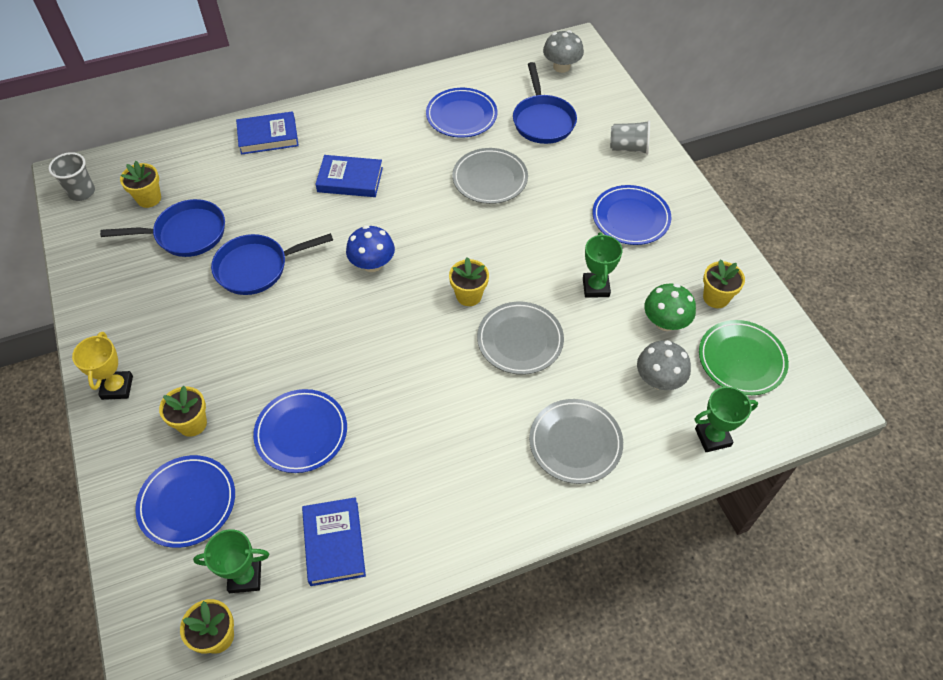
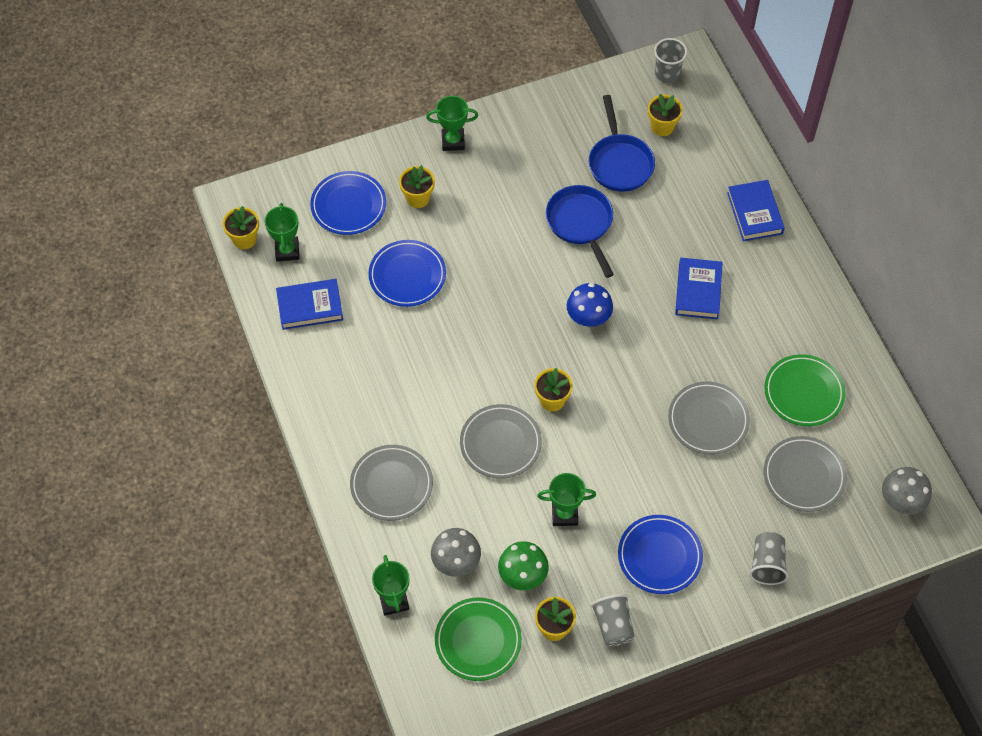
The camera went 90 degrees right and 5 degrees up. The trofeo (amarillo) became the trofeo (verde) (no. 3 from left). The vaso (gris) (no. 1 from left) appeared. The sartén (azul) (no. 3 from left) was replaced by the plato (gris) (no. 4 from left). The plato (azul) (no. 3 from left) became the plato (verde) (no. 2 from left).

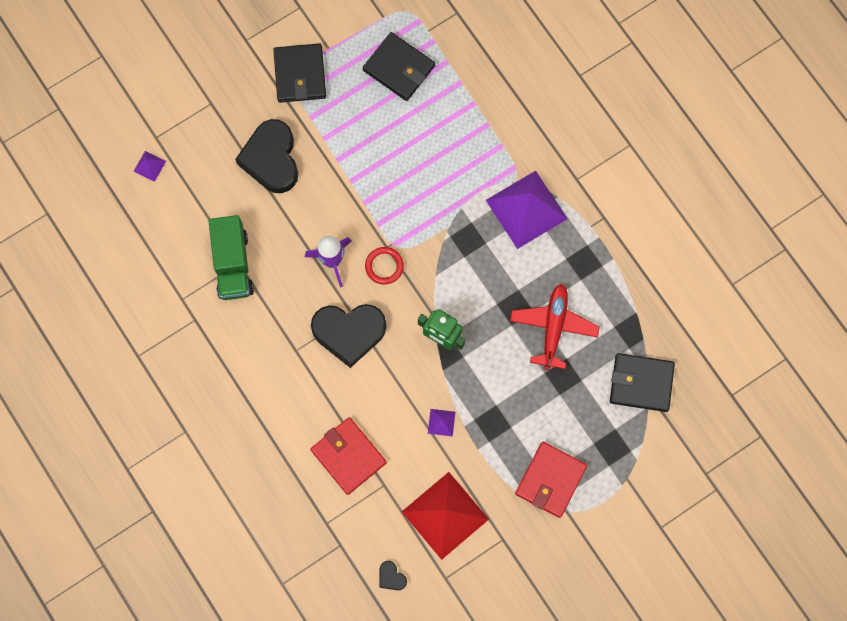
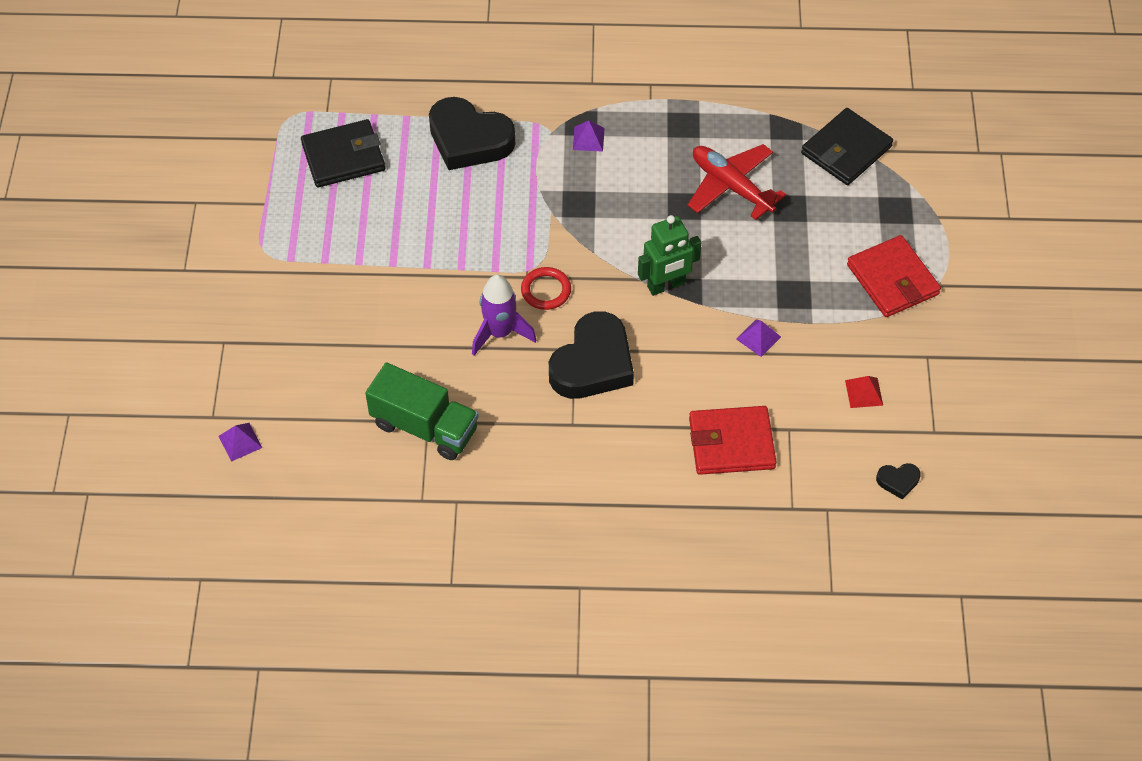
The camera went 55 degrees left and 20 degrees down. The corazón (negro) (no. 1 from left) moved. The pirámide (morado) (no. 3 from left in the first image) changed to 0.41 times the size. The pirámide (rojo) changed to 0.41 times the size. The cartera (negro) (no. 1 from left) disappeared.

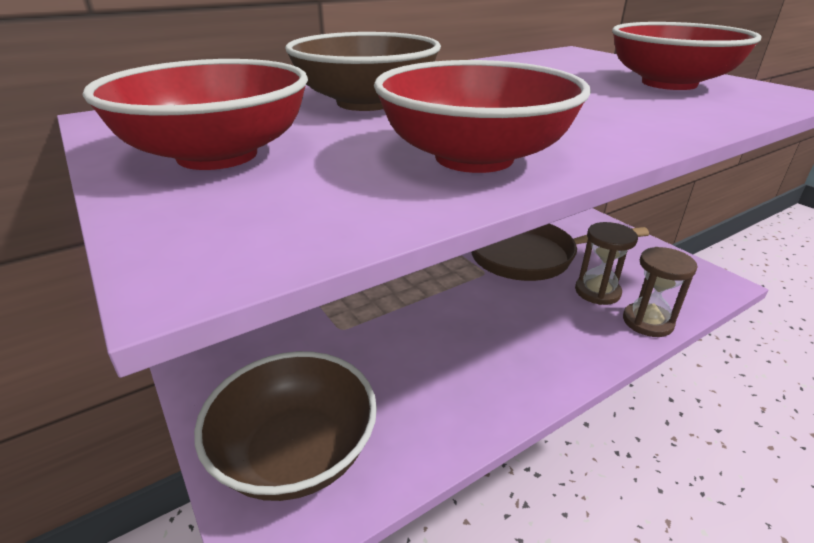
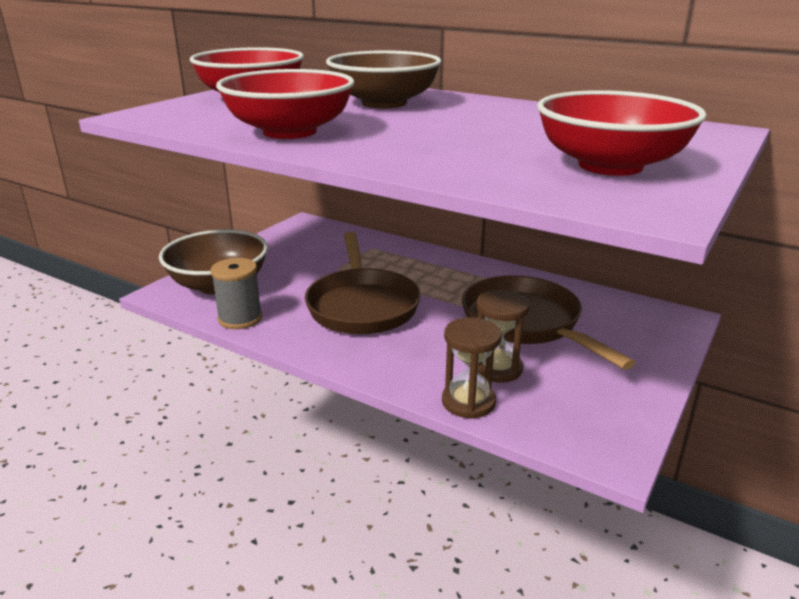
The camera went 65 degrees right and 5 degrees down. The carrete (gris) appeared. The sartén (marrón) (no. 1 from left) appeared.

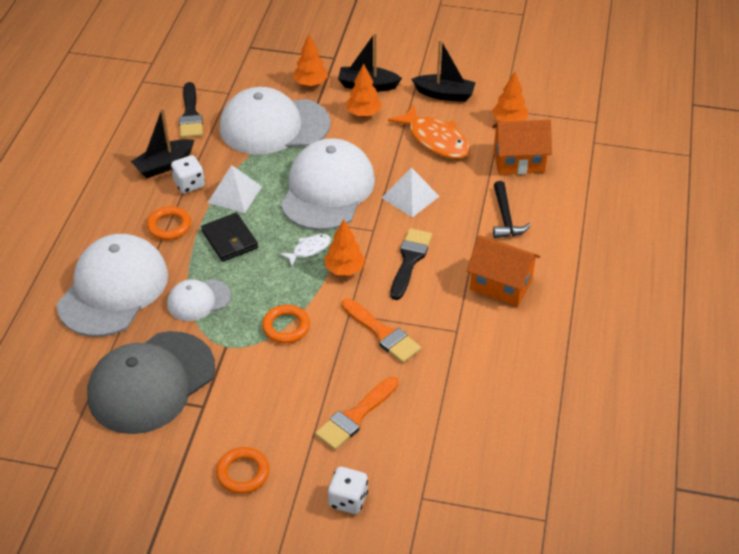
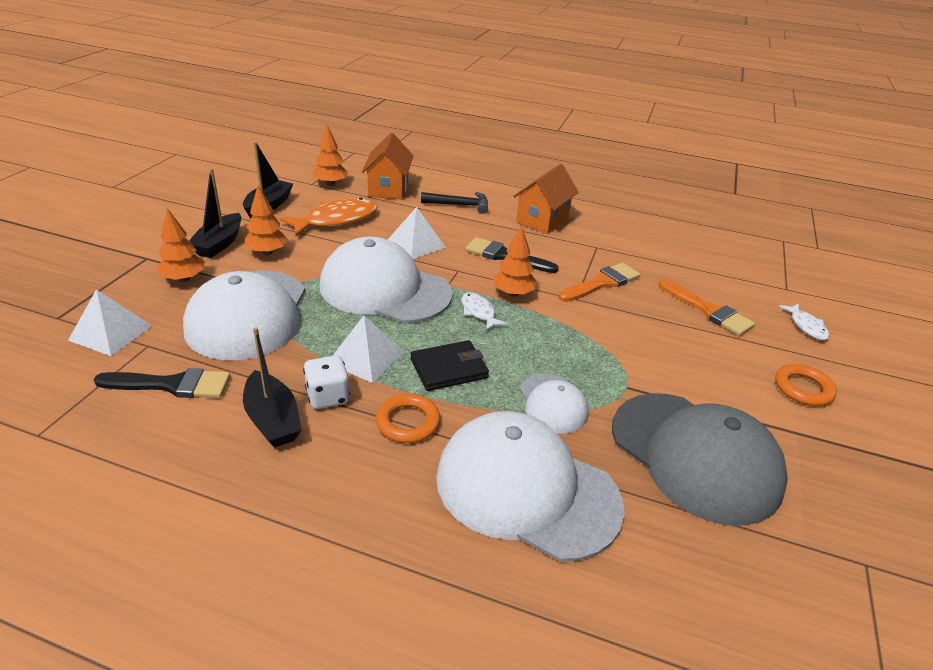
The camera went 85 degrees left and 10 degrees down. The pirámide (blanco) (no. 1 from left) appeared. The dado (blanco) (no. 2 from left) was replaced by the pez (blanco) (no. 2 from left). The anillo (naranja) (no. 3 from left) disappeared.

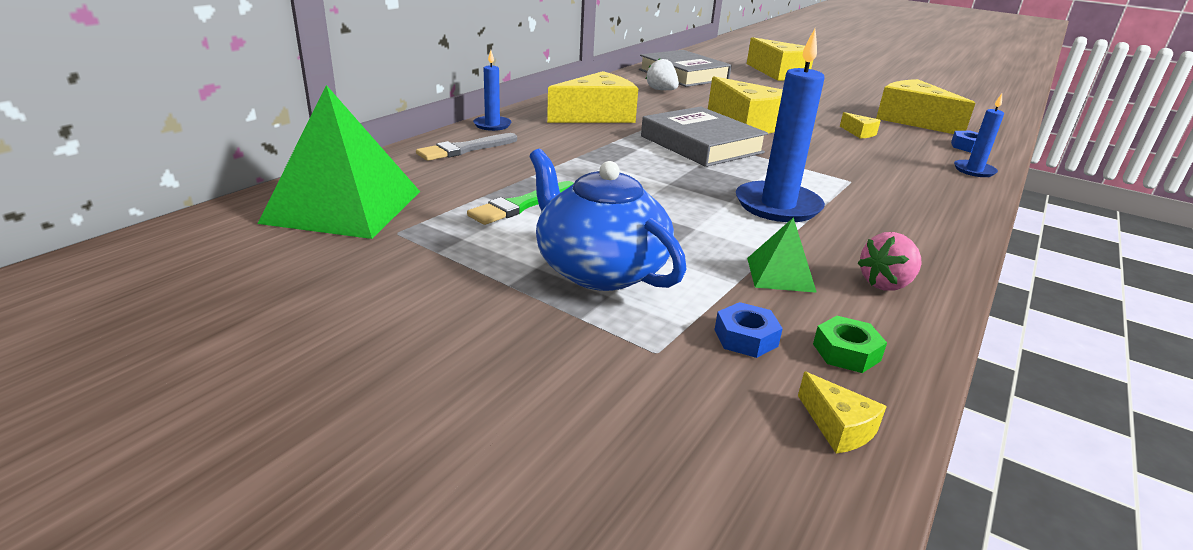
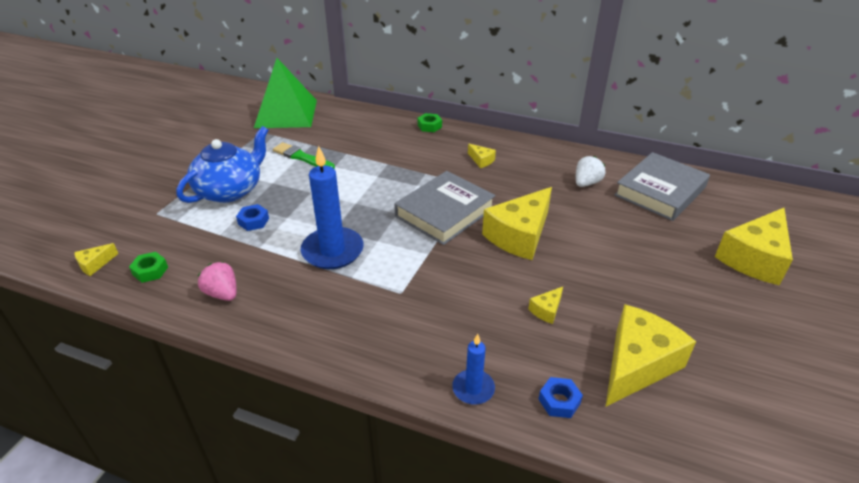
The camera went 80 degrees right and 10 degrees up. The tuerca (azul) (no. 1 from left) moved. The vela (azul) (no. 1 from left) was replaced by the tuerca (verde) (no. 2 from left). The queso (amarillo) (no. 1 from left in the first image) changed to 0.43 times the size. The pincel (gris) disappeared. The pirámide (verde) (no. 2 from left) disappeared.

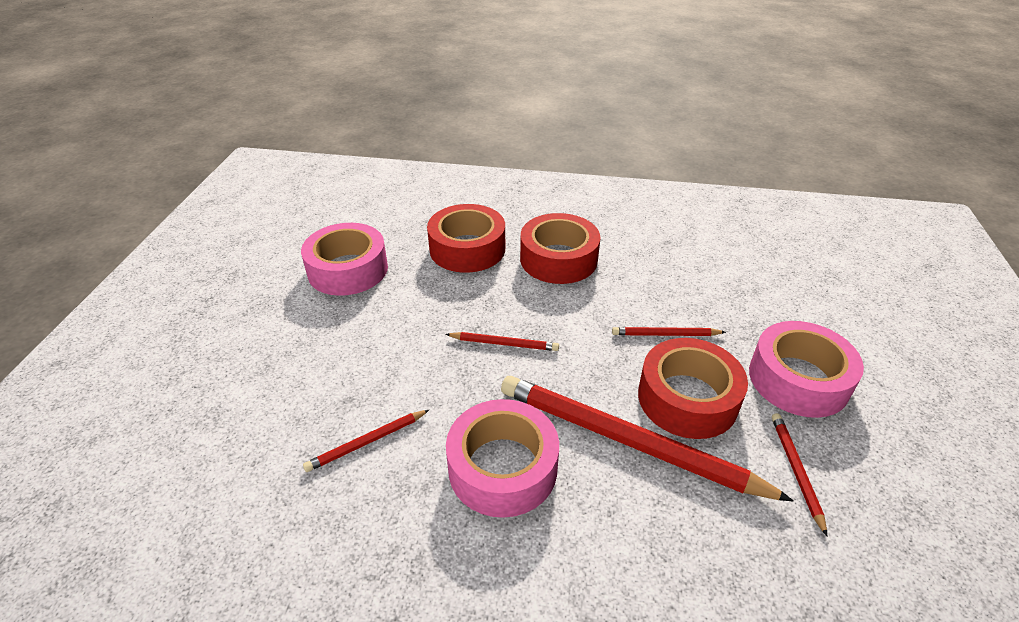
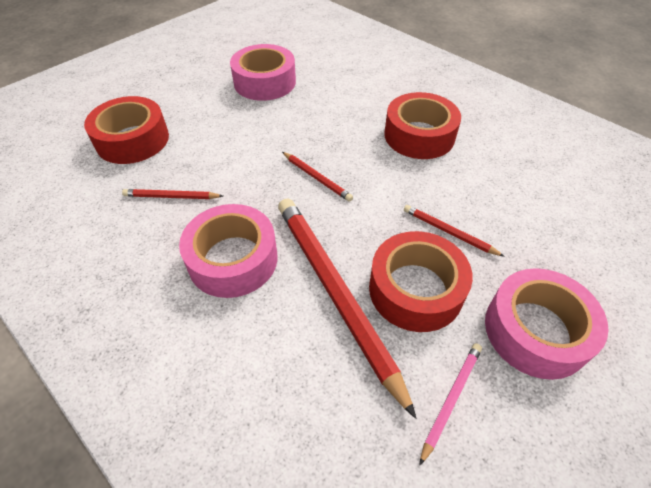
The camera went 35 degrees right and 10 degrees up. The cinta adhesiva (rojo) (no. 1 from left) moved. The lápiz (rojo) (no. 5 from left) became the lápiz (rosa).

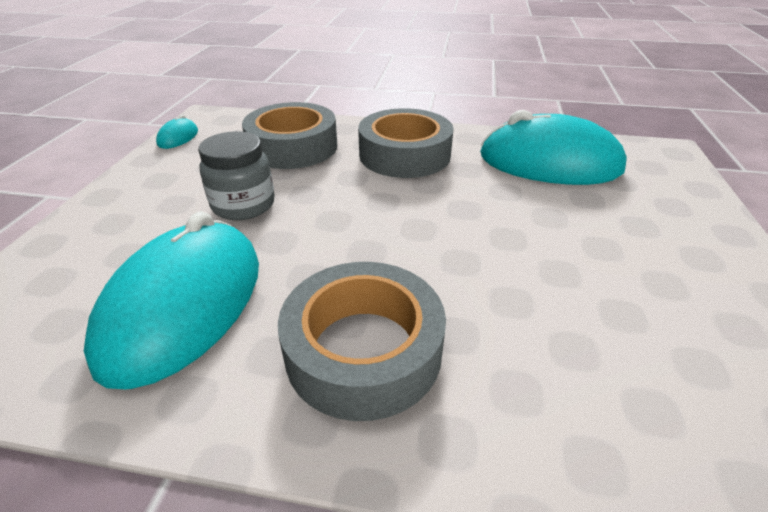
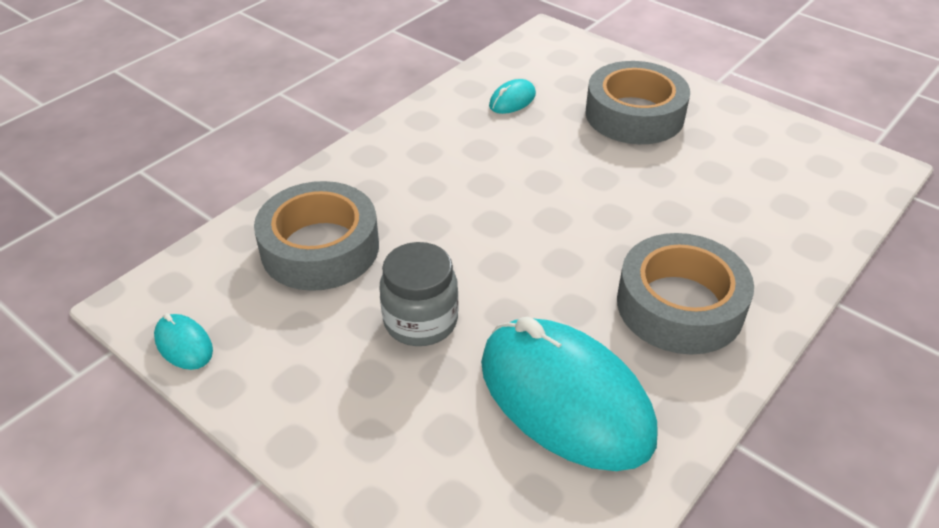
The camera went 60 degrees left and 5 degrees up. The ratón (turquesa) (no. 3 from left in the first image) changed to 0.40 times the size. The cinta adhesiva (gris) (no. 3 from left in the first image) moved.

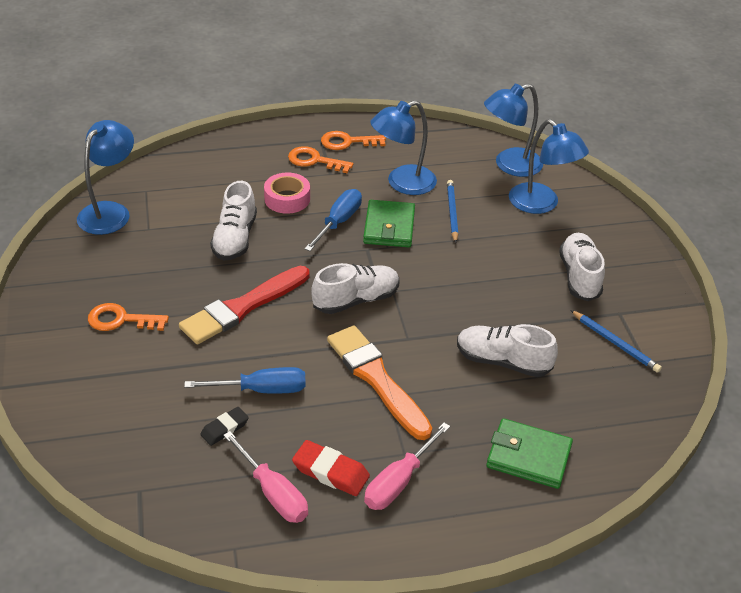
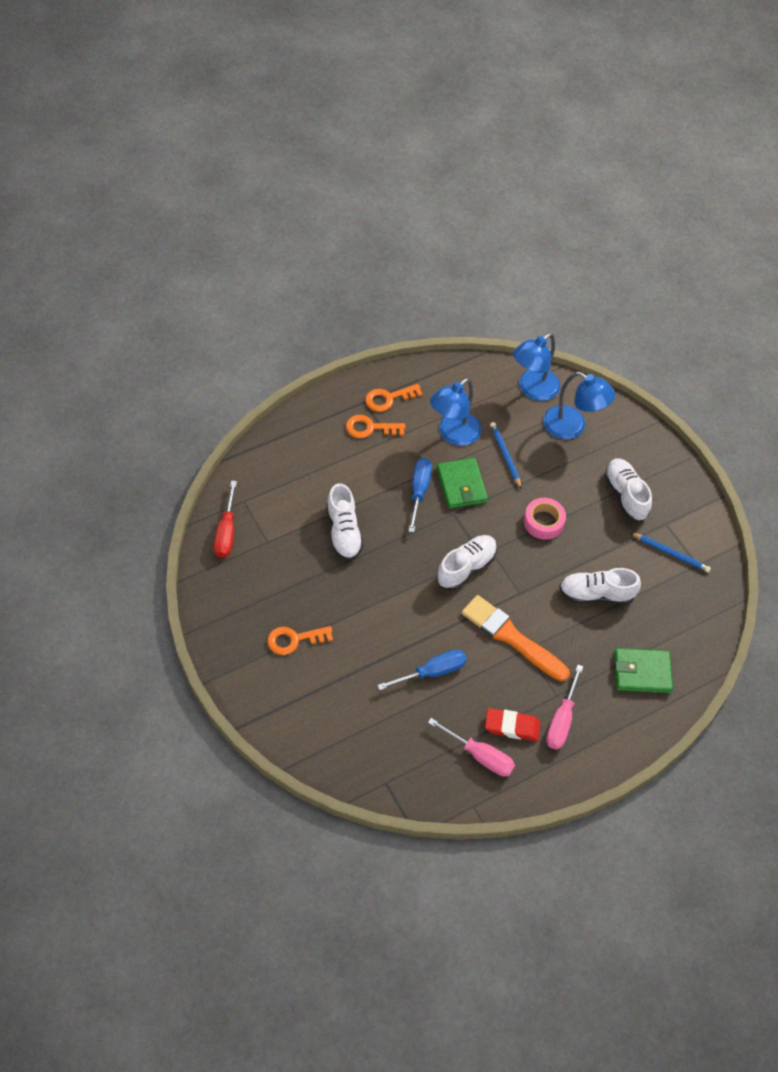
The camera went 20 degrees left and 15 degrees up. The lámpara (azul) (no. 1 from left) was replaced by the destornillador (rojo). The cinta adhesiva (rosa) moved. The pincel (rojo) disappeared. The goma de borrar (negro) disappeared.

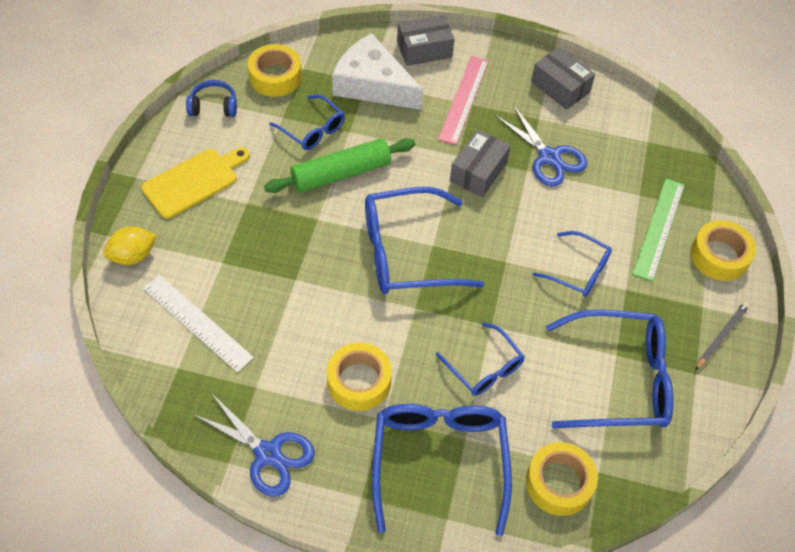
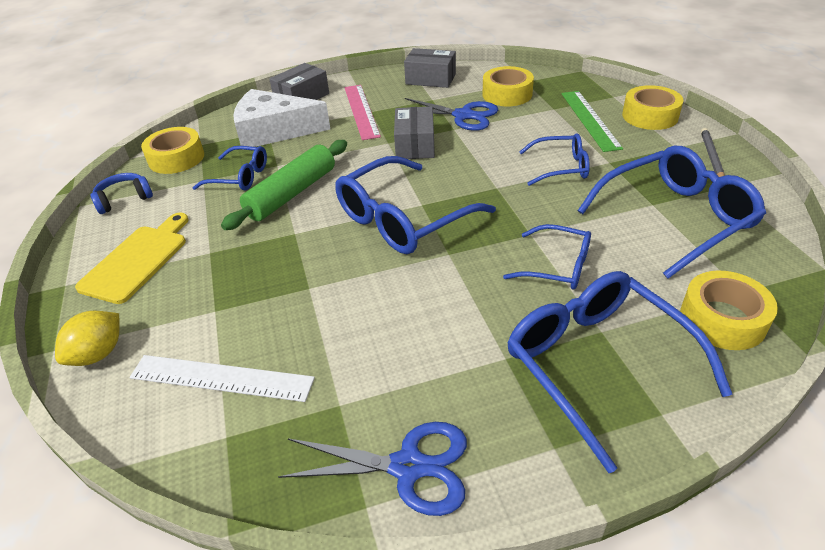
The camera went 25 degrees left and 15 degrees down. The cinta adhesiva (amarillo) (no. 2 from left) moved.

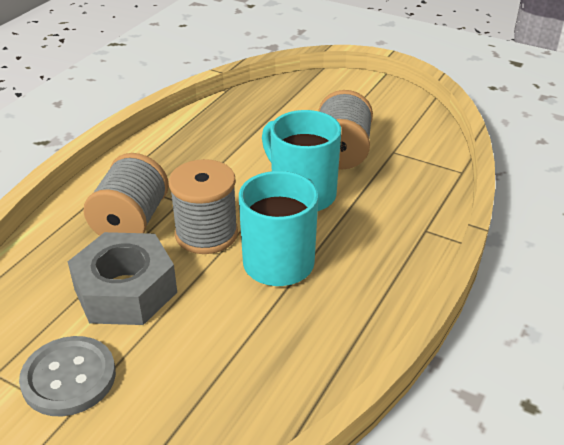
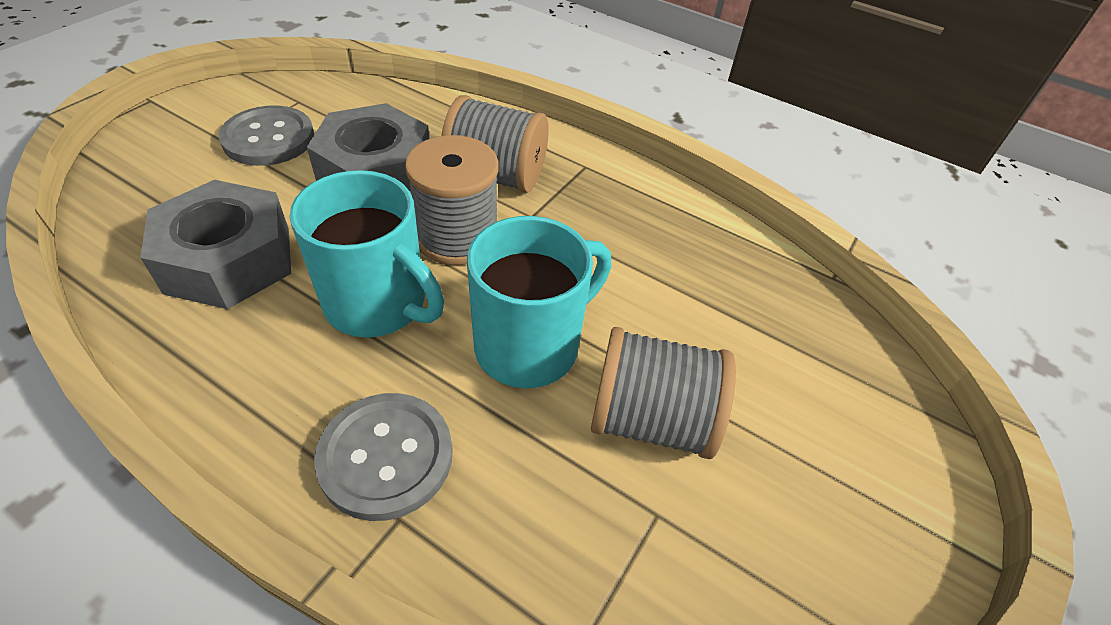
The camera went 90 degrees right and 10 degrees up. The tuerca (gris) (no. 1 from left) appeared. The botón (gris) (no. 2 from left) appeared.

